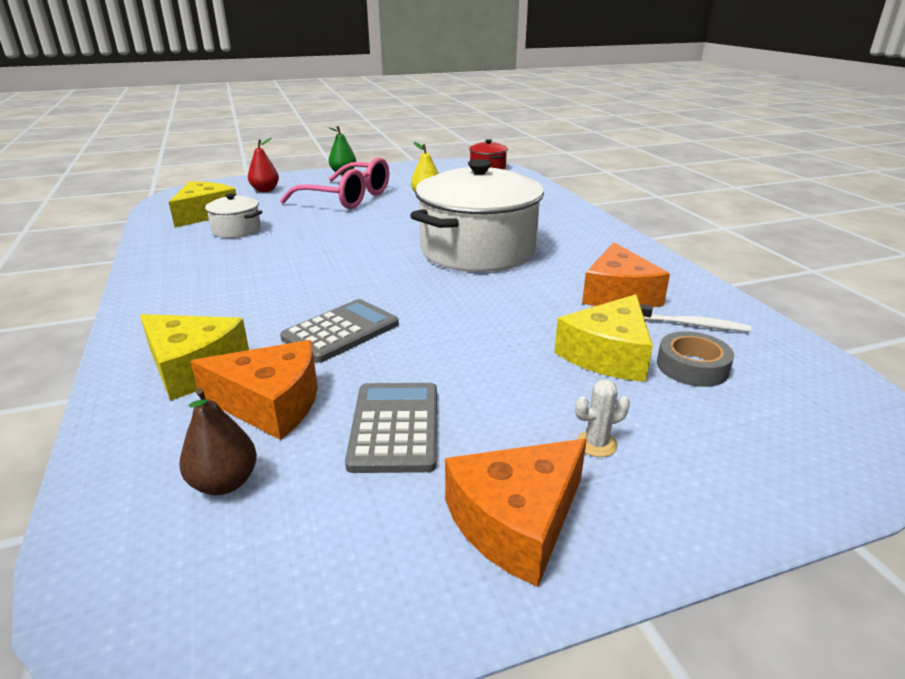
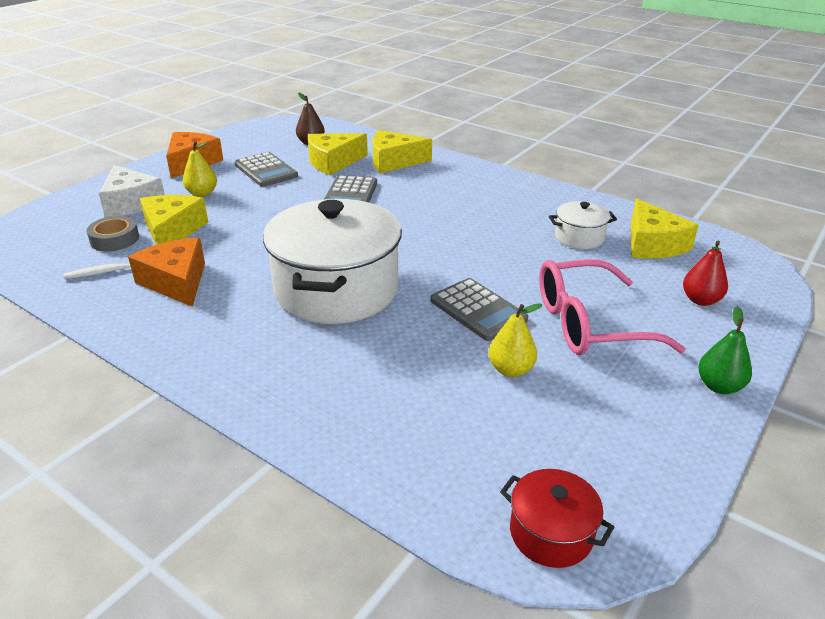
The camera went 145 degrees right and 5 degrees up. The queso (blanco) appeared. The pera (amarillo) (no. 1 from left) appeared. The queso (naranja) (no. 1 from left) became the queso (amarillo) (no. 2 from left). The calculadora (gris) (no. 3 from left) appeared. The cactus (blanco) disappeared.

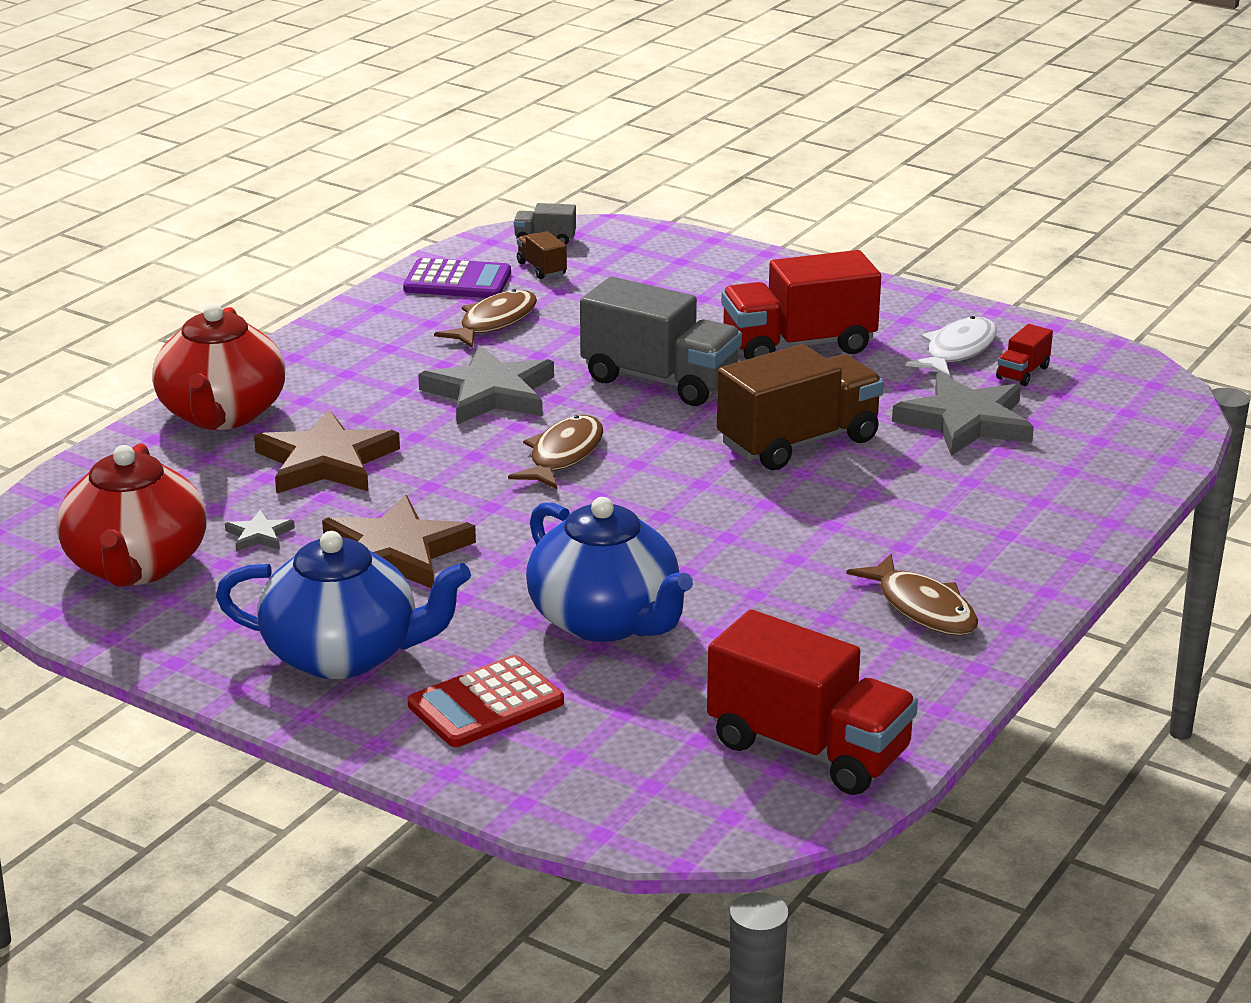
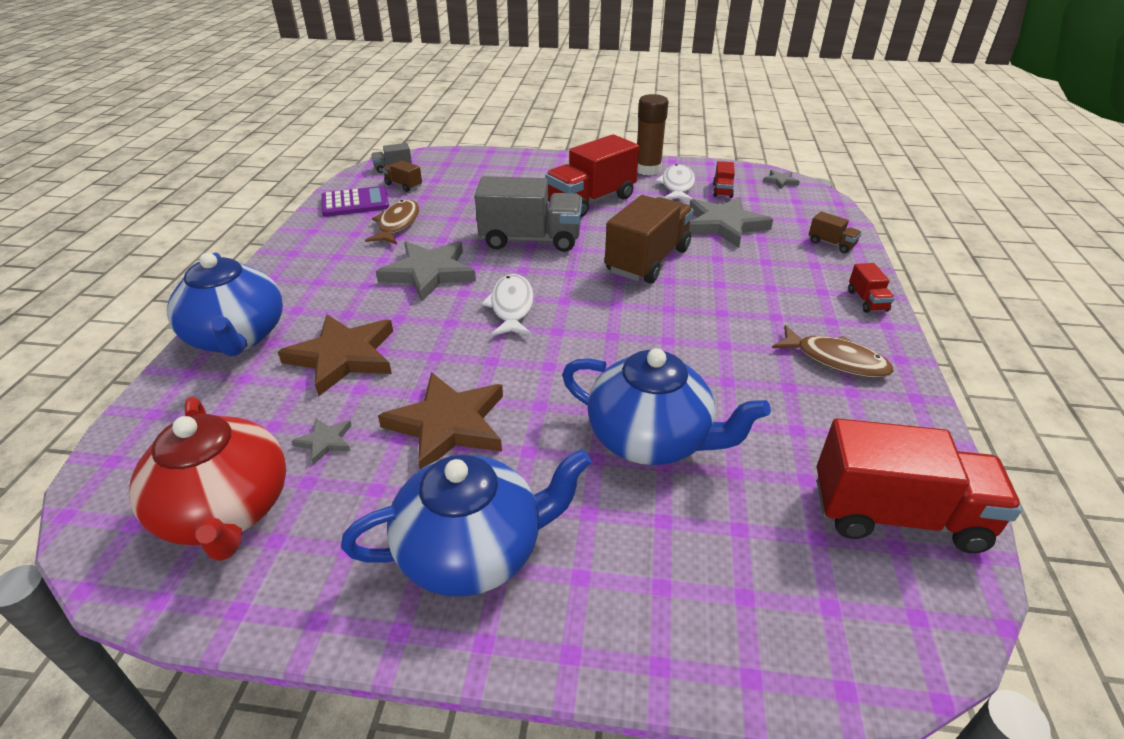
The camera went 25 degrees left and 10 degrees up. The tetera (rojo) (no. 2 from left) became the tetera (azul) (no. 1 from left). The pez (marrón) (no. 2 from left) became the pez (blanco) (no. 1 from left). The barra de pegamento (marrón) appeared. The estrella (gris) (no. 4 from left) appeared. The camión (marrón) (no. 3 from left) appeared. The camión (rojo) (no. 3 from left) appeared. The calculadora (rojo) disappeared.

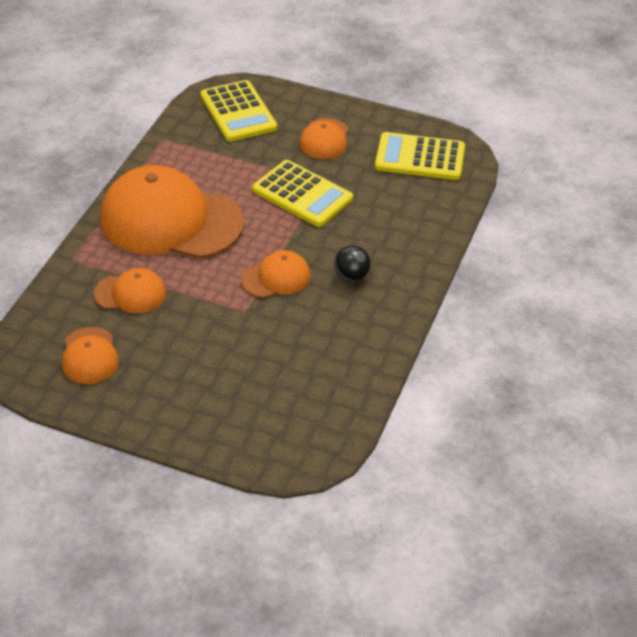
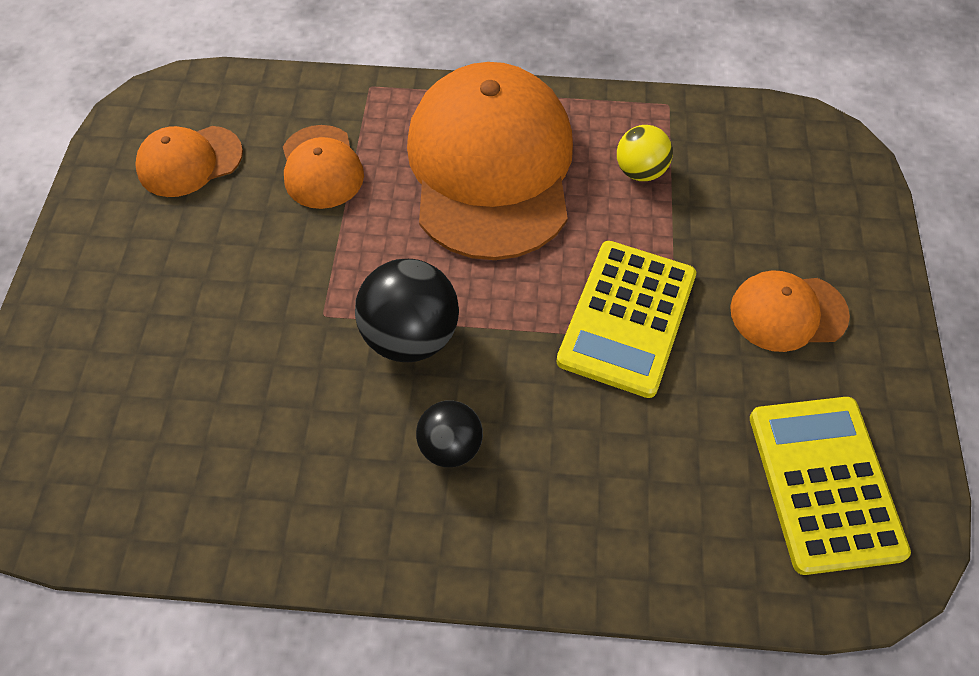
The camera went 75 degrees right and 15 degrees up. The gorra (naranja) (no. 4 from left) was replaced by the pelota (negro) (no. 1 from left). The pelota (amarillo) appeared. The calculadora (amarillo) (no. 1 from left) disappeared.

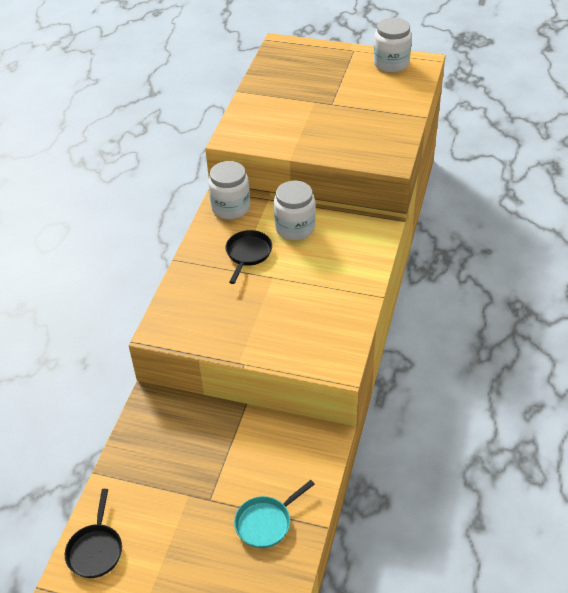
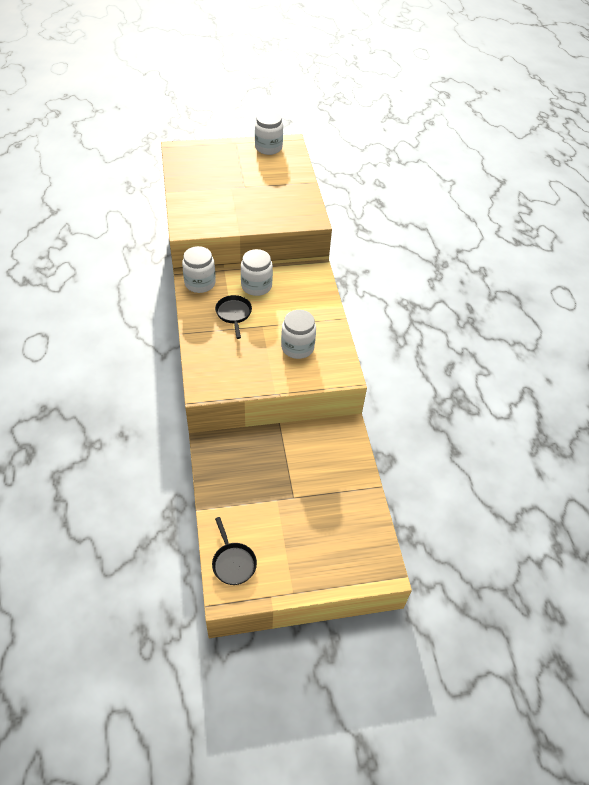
The camera went 30 degrees left and 5 degrees up. The tarro (blanco) (no. 4 from left) appeared. The sartén (turquesa) disappeared.

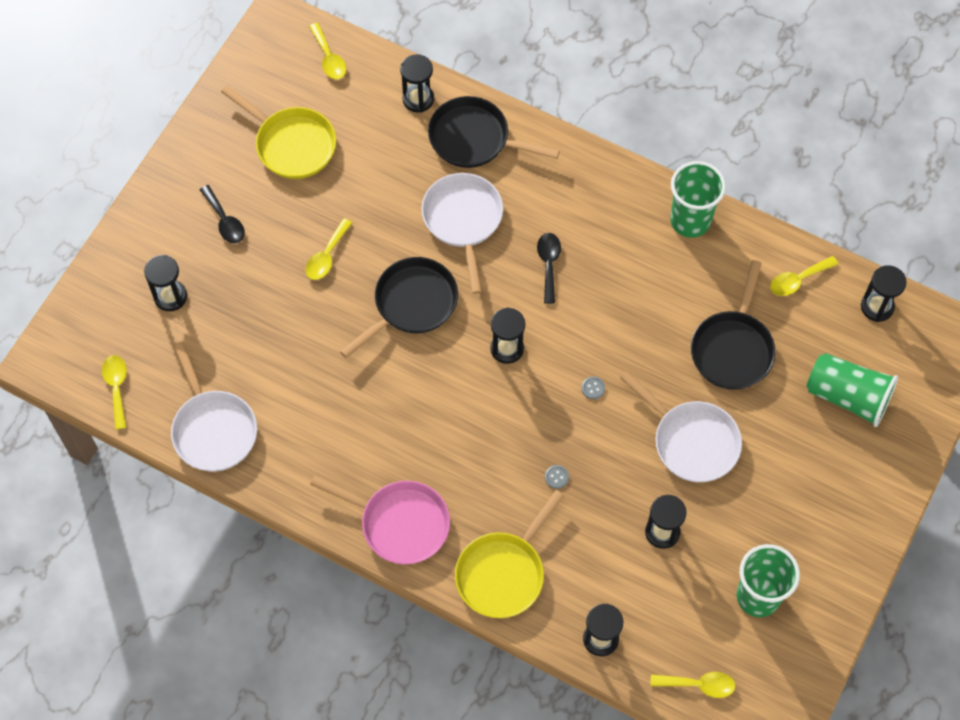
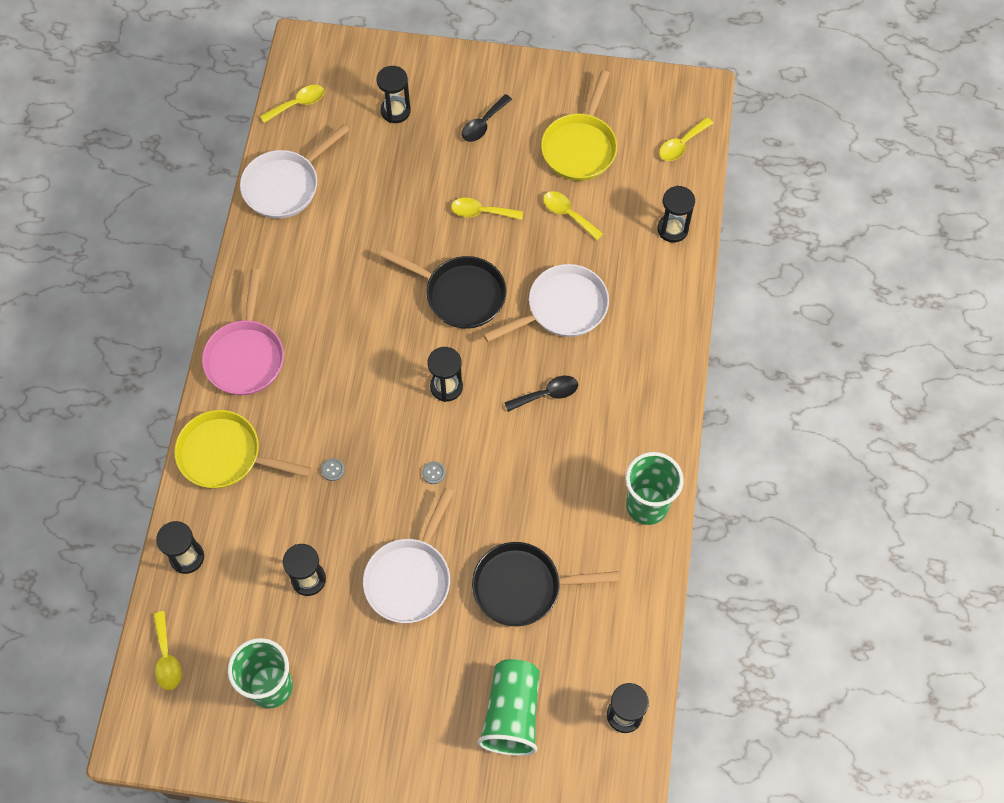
The camera went 70 degrees right and 0 degrees up. The cuchara (amarillo) (no. 5 from left in the first image) moved. The sartén (negro) (no. 2 from left) disappeared.

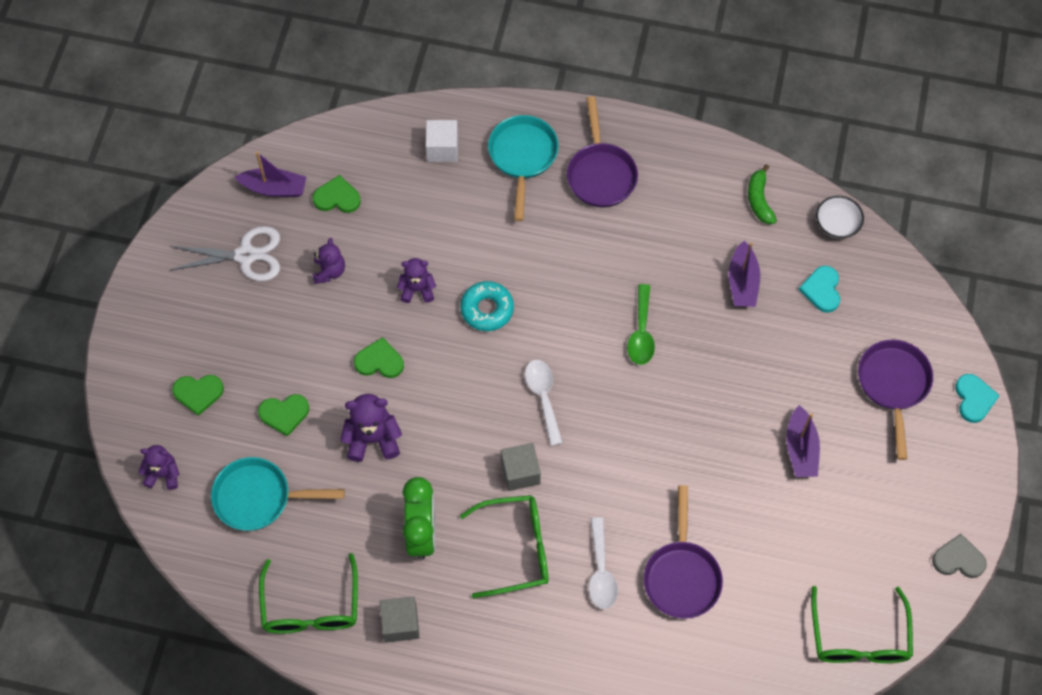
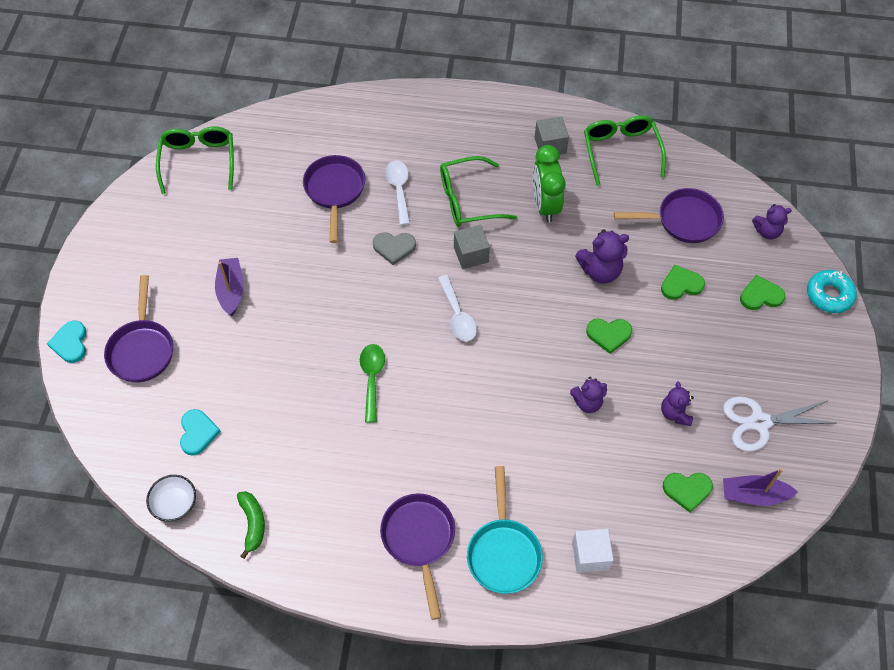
The camera went 175 degrees right and 5 degrees down. The corazón (gris) moved. The sartén (turquesa) (no. 1 from left) became the sartén (morado) (no. 4 from left). The rosquilla (turquesa) moved. The barco (morado) (no. 2 from left) disappeared.

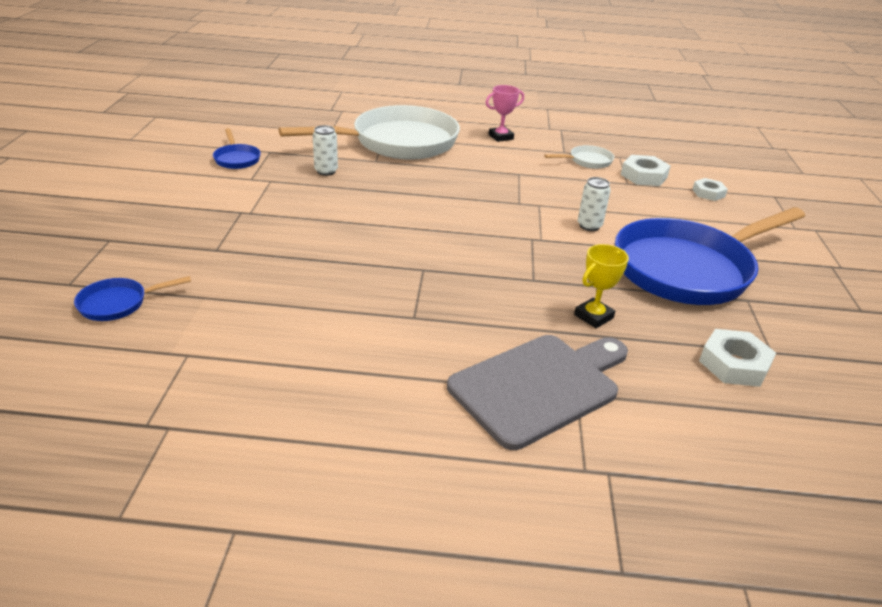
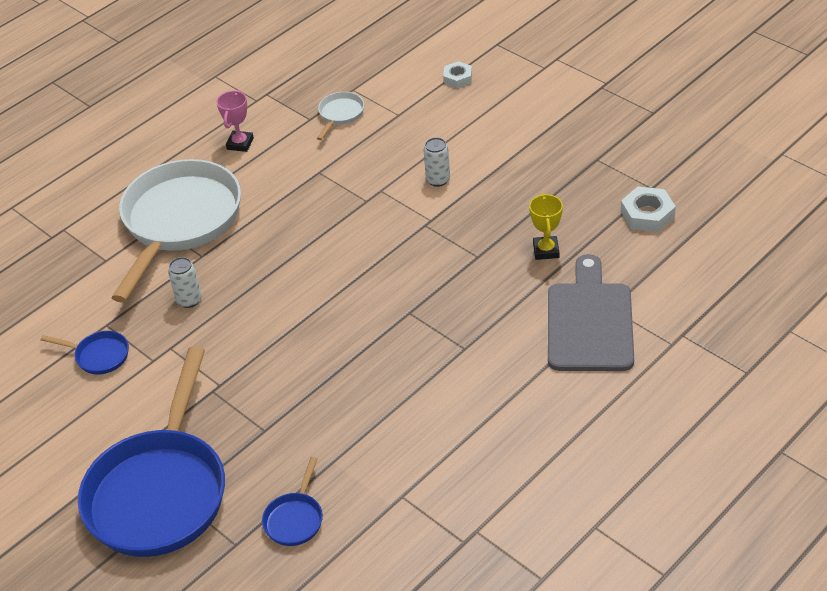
The camera went 45 degrees left and 10 degrees up. The sartén (azul) (no. 3 from left in the first image) moved. The tuerca (blanco) (no. 1 from left) disappeared.

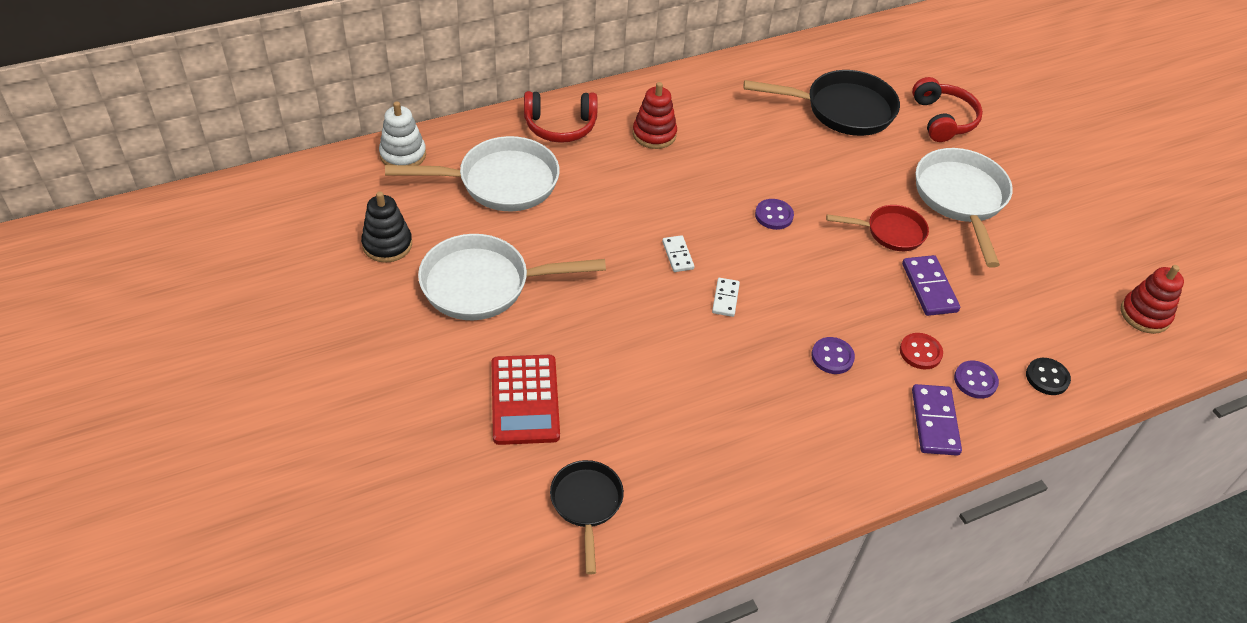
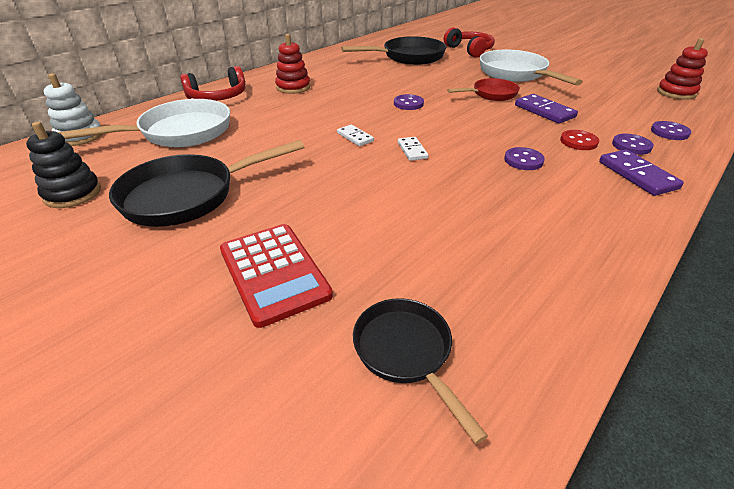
The camera went 20 degrees left and 10 degrees down. The sartén (blanco) (no. 2 from left) became the sartén (negro) (no. 1 from left). The botón (negro) became the botón (morado) (no. 4 from left).

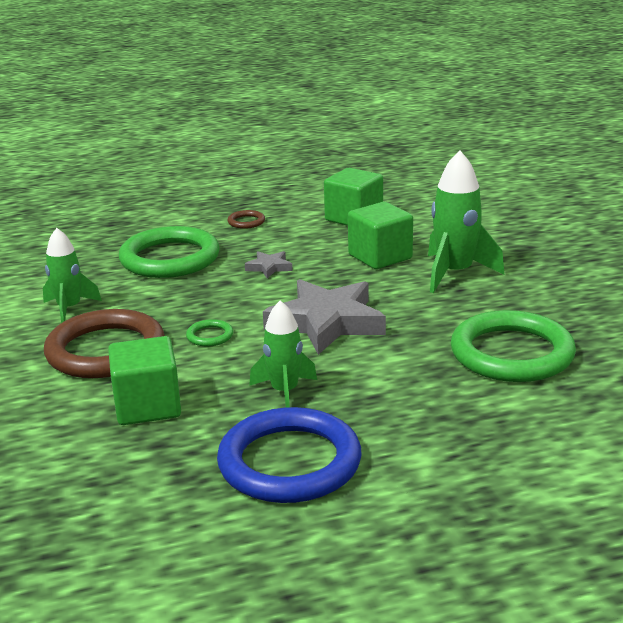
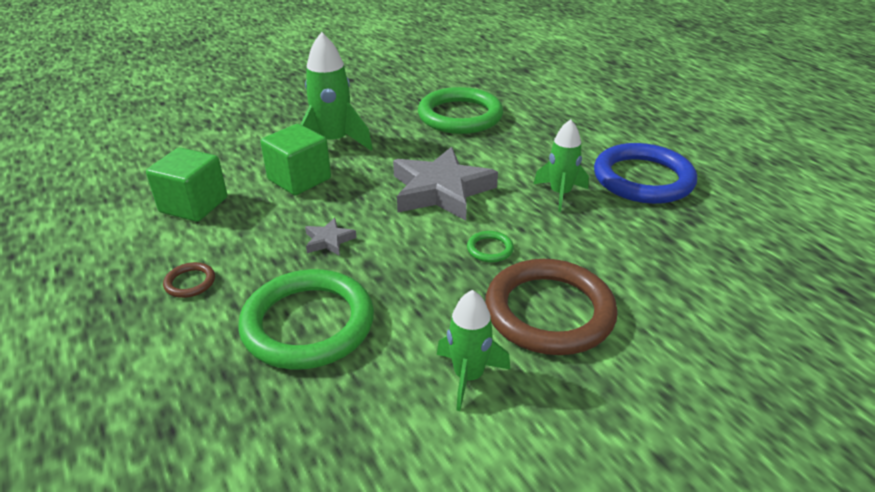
The camera went 105 degrees left and 10 degrees up. The cubo (verde) (no. 1 from left) disappeared.

